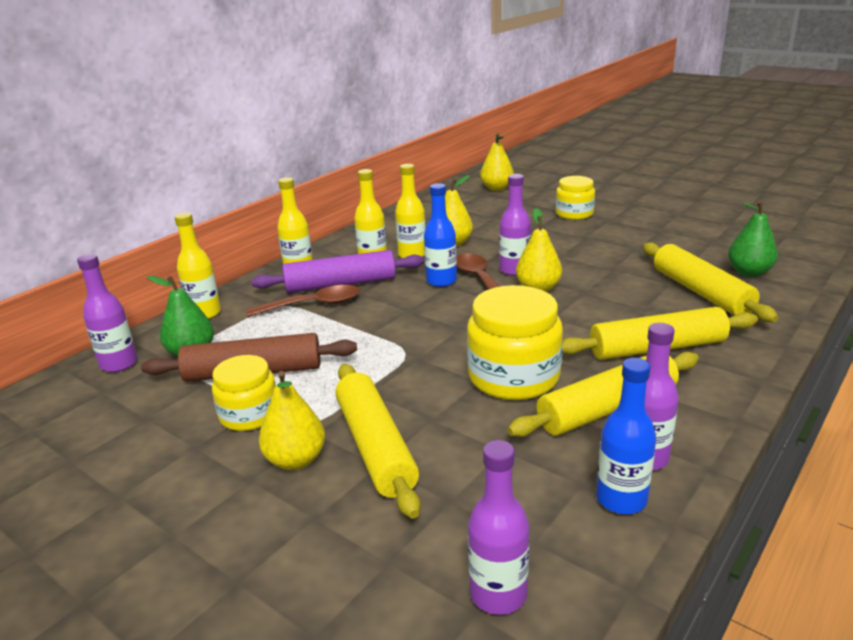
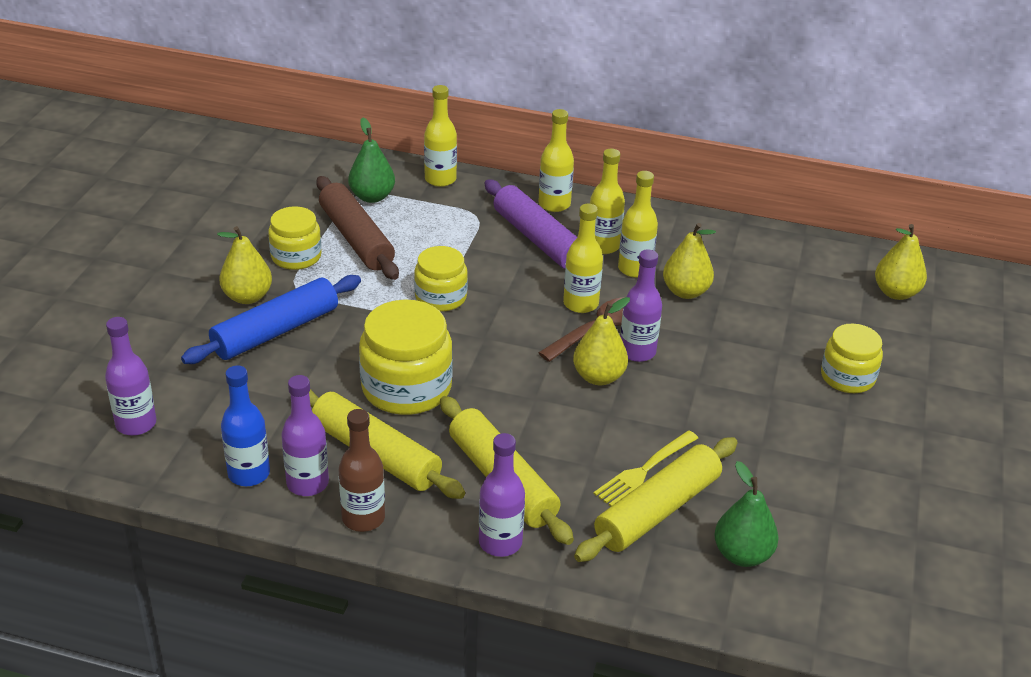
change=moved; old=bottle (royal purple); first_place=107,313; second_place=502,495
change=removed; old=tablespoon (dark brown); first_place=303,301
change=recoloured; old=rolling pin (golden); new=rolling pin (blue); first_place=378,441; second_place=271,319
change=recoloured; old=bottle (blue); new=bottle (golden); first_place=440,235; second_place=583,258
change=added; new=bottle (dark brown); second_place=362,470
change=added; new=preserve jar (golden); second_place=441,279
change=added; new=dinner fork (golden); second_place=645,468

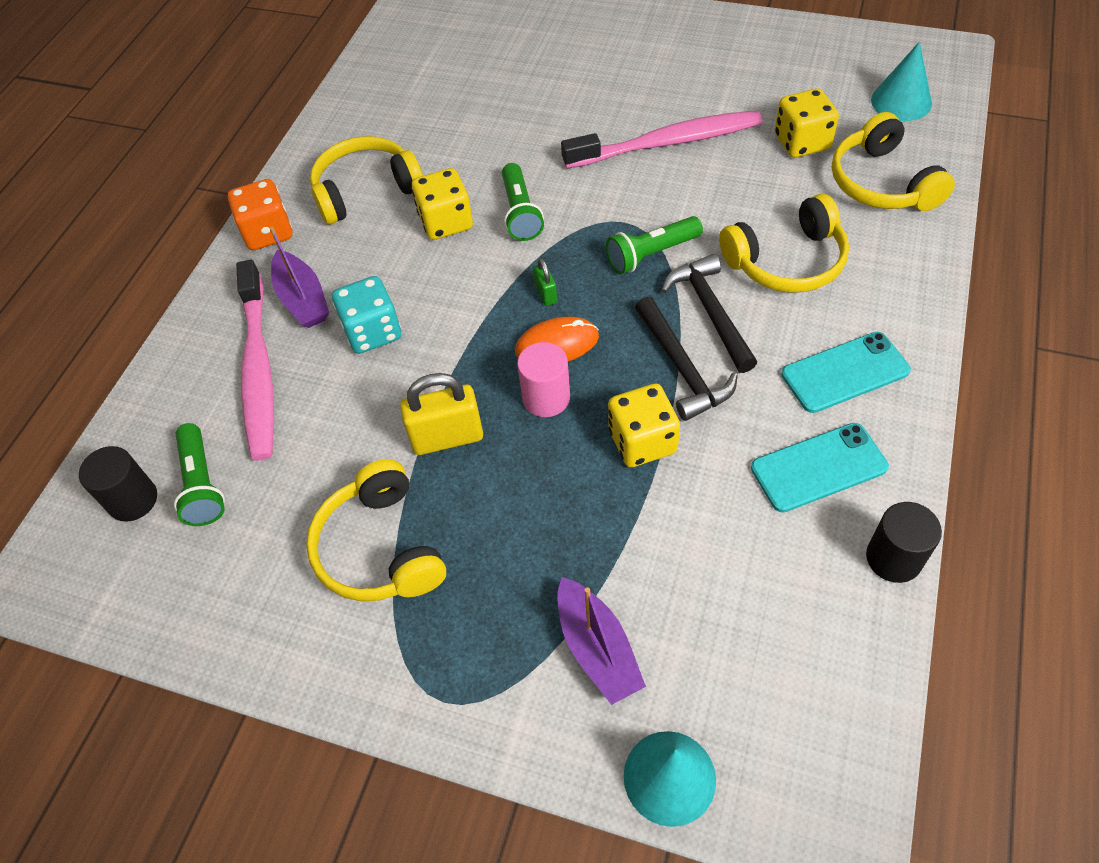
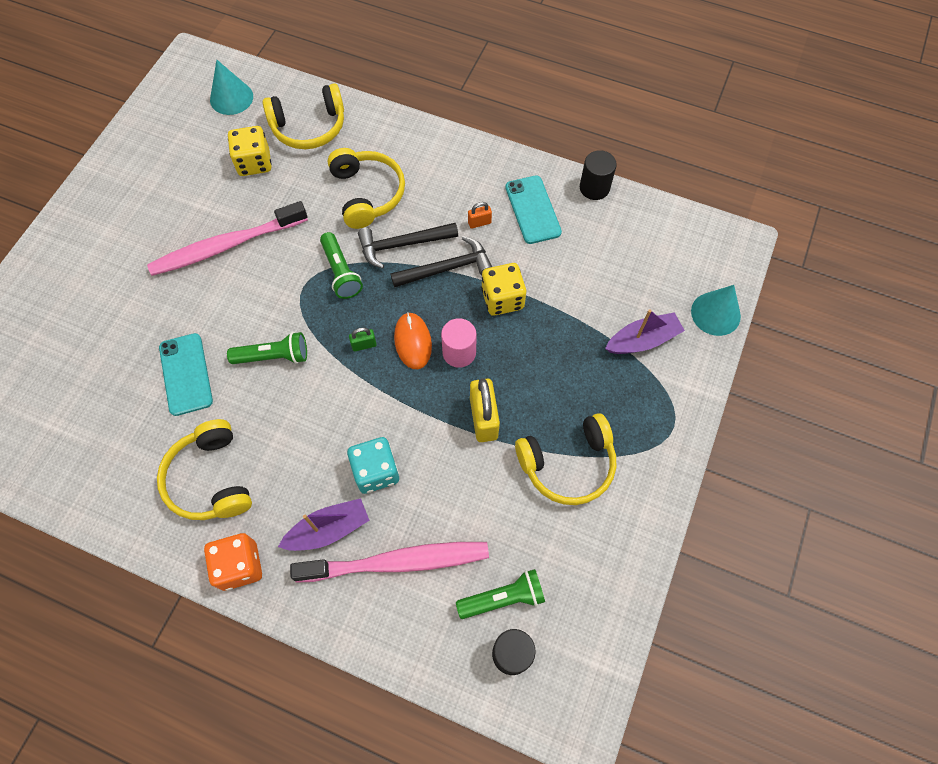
change=removed; old=game die (golden); first_place=442,204
change=turned; old=tooth brush (rose-pink); first_place=662,139; second_place=227,238; degrees=-105
change=moved; old=smartphone (turquoise); first_place=846,372; second_place=186,374
change=added; new=padlock (orange); second_place=480,215

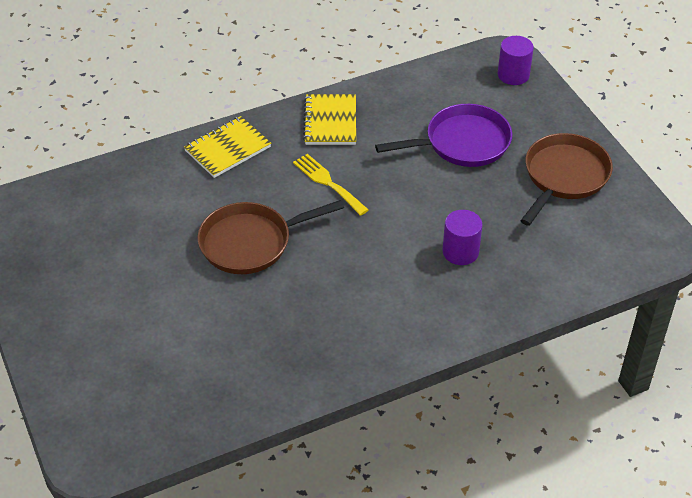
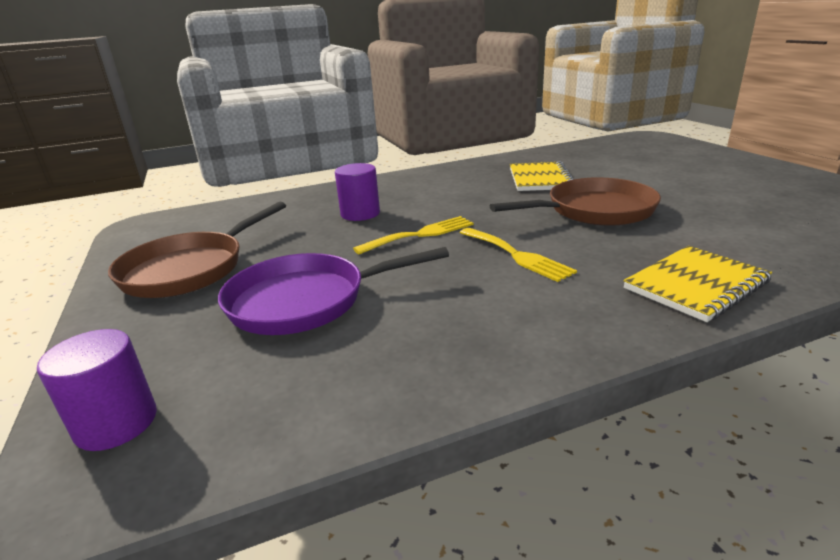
change=moved; old=exercise book (golden); first_place=329,119; second_place=542,176
change=added; new=dinner fork (golden); second_place=413,235

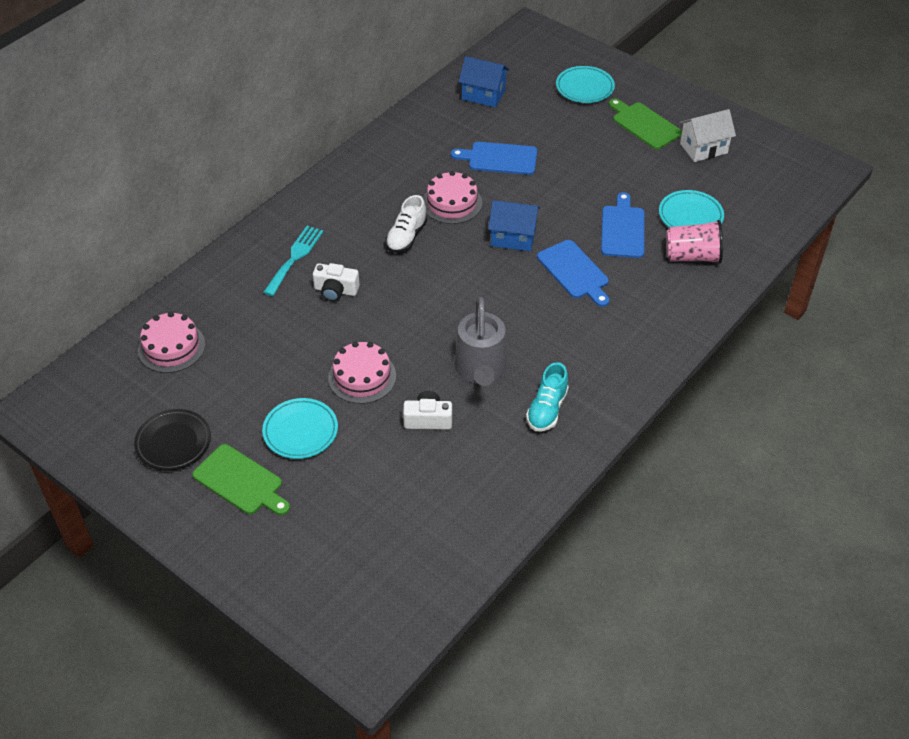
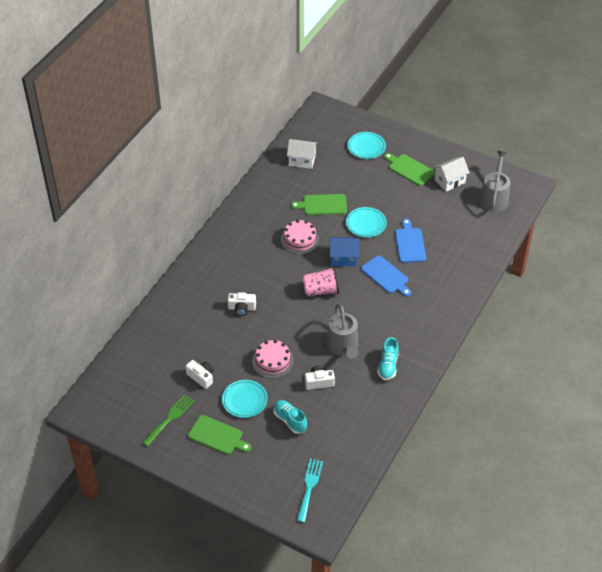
change=replaced; old=dinner plate (ebony); new=dinner fork (emerald); first_place=172,440; second_place=168,420
change=removed; old=cake (rose-pink); first_place=171,342
change=moved; old=dinner fork (turquoise); first_place=293,261; second_place=310,490
change=removed; old=shoe (pure white); first_place=406,224
change=recoloured; old=cutting board (blue); new=cutting board (emerald); first_place=494,158; second_place=319,204
change=recoloured; old=cottage (blue); new=cottage (pure white); first_place=484,81; second_place=302,154
change=moved; old=dinner plate (turquoise); first_place=691,208; second_place=366,222
change=moved; old=beaker (rose-pink); first_place=694,242; second_place=321,281
change=added; new=compact camera (pure white); second_place=199,374
change=added; new=shoe (turquoise); second_place=290,417
change=added; new=watering can (grey); second_place=494,181

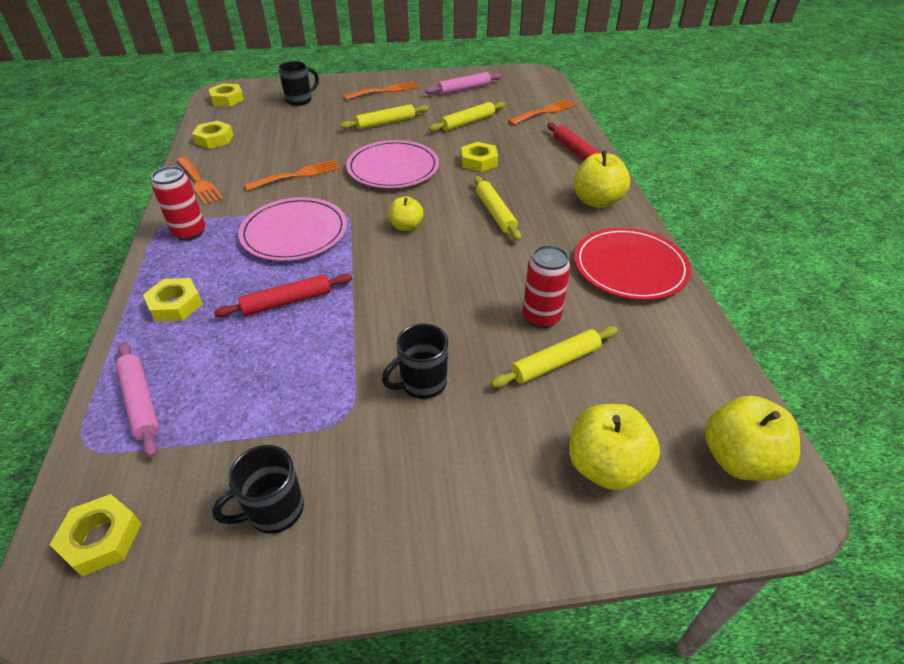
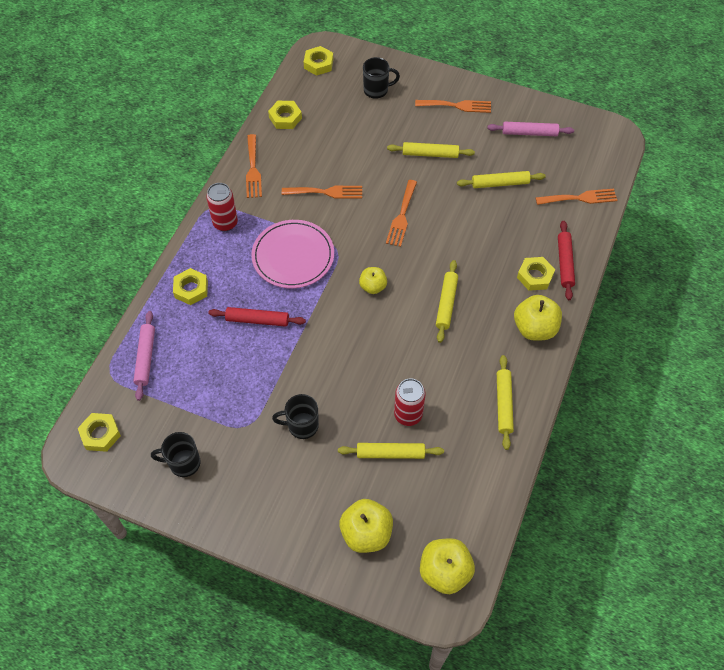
change=replaced; old=dinner plate (rose-pink); new=dinner fork (orange); first_place=392,164; second_place=401,213
change=moved; old=nut (golden); first_place=479,157; second_place=536,274
change=replaced; old=dinner plate (crimson); new=rolling pin (golden); first_place=632,264; second_place=505,402

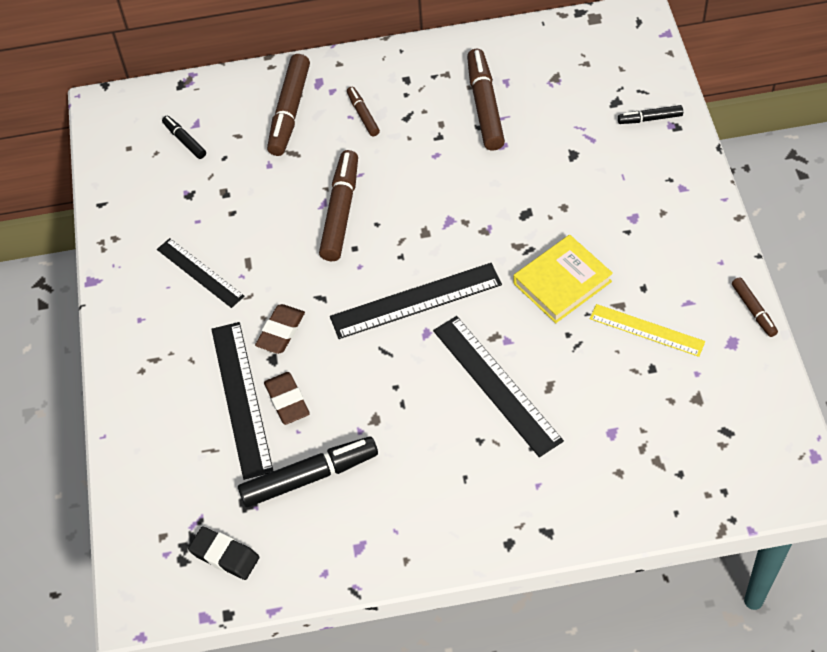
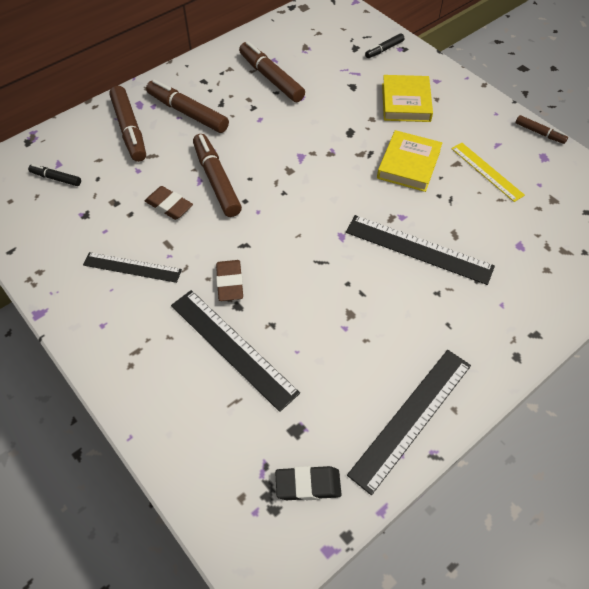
change=removed; old=felt pen (ebony); first_place=308,472
change=moved; old=pencil eraser (dark brown); first_place=287,398; second_place=169,203
change=moved; old=ruler (ebony); first_place=416,301; second_place=409,422
change=resized; old=felt pen (dark brown); first_place=363,111; second_place=187,106; factor=1.9
change=turned; old=ruler (golden); first_place=647,330; second_place=488,172; degrees=60
change=added; new=hardback (golden); second_place=407,98

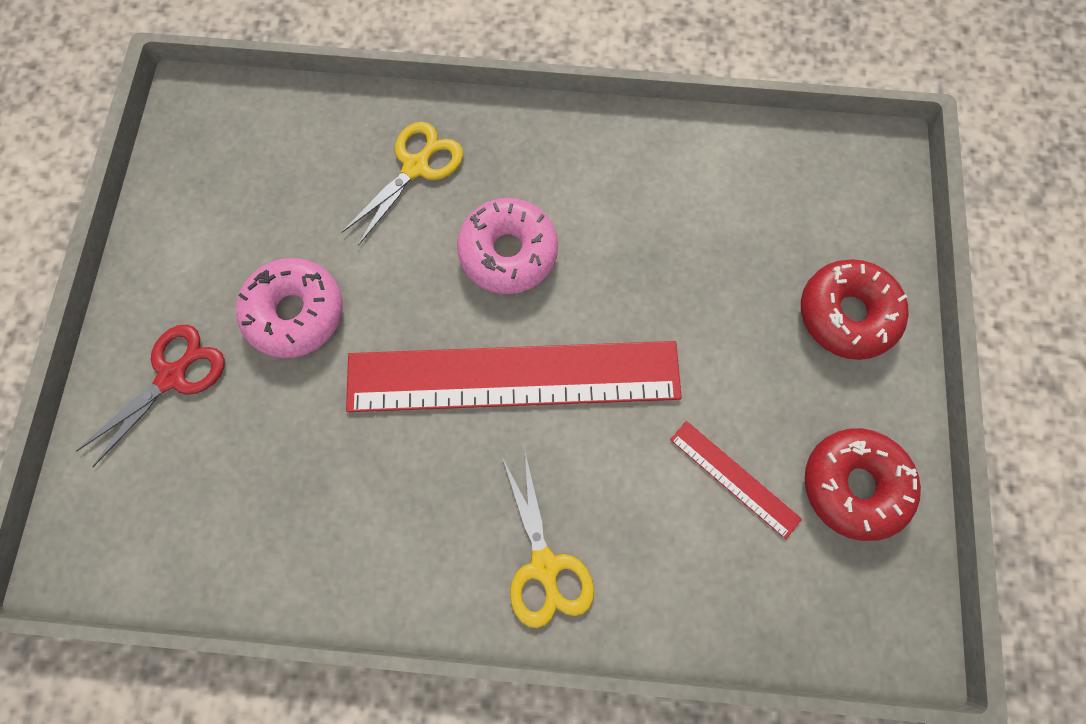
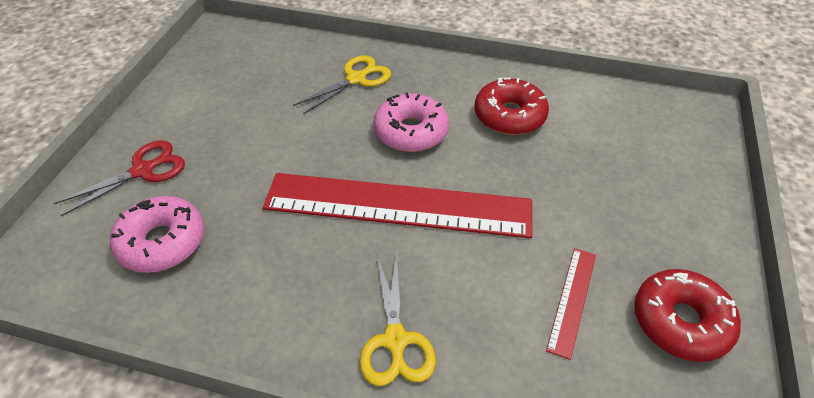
change=moved; old=doughnut (rose-pink); first_place=289,308; second_place=157,234
change=turned; old=ruler (crimson); first_place=736,480; second_place=571,304; degrees=60
change=moved; old=doughnut (crimson); first_place=855,309; second_place=512,106

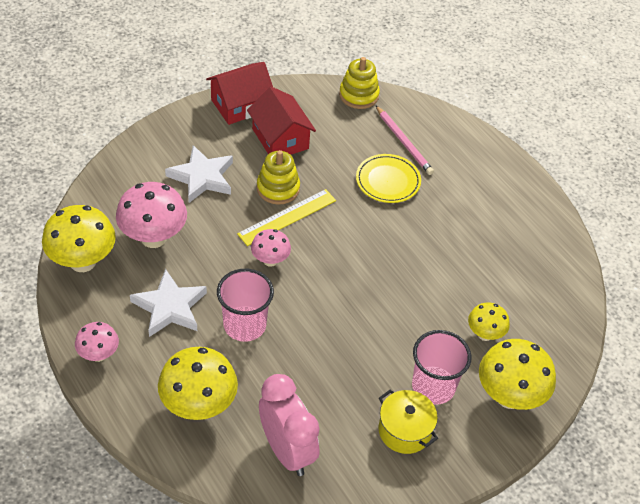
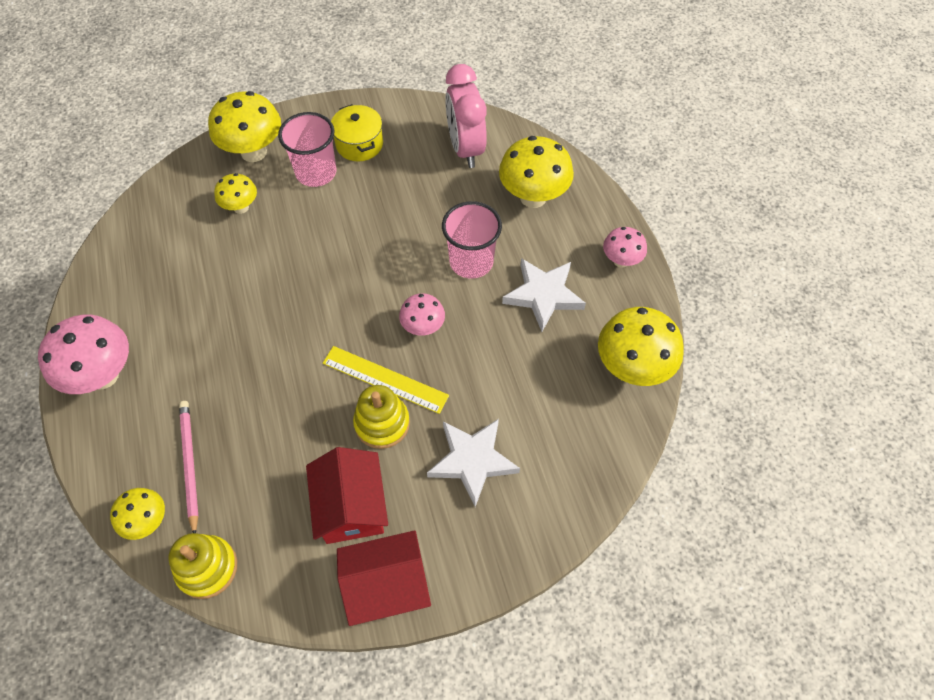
change=moved; old=fungus (rose-pink); first_place=151,215; second_place=83,354
change=turned; old=ruler (golden); first_place=286,217; second_place=386,380; degrees=45
change=removed; old=dinner plate (golden); first_place=388,178
change=added; new=fungus (golden); second_place=137,514

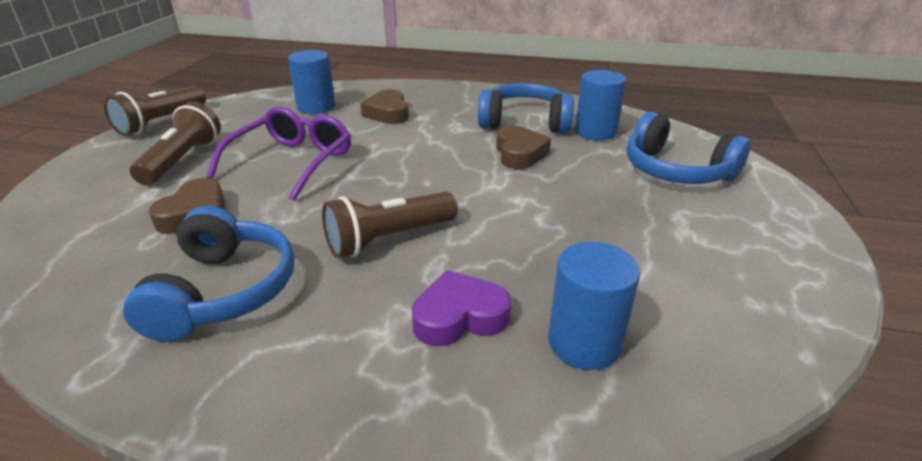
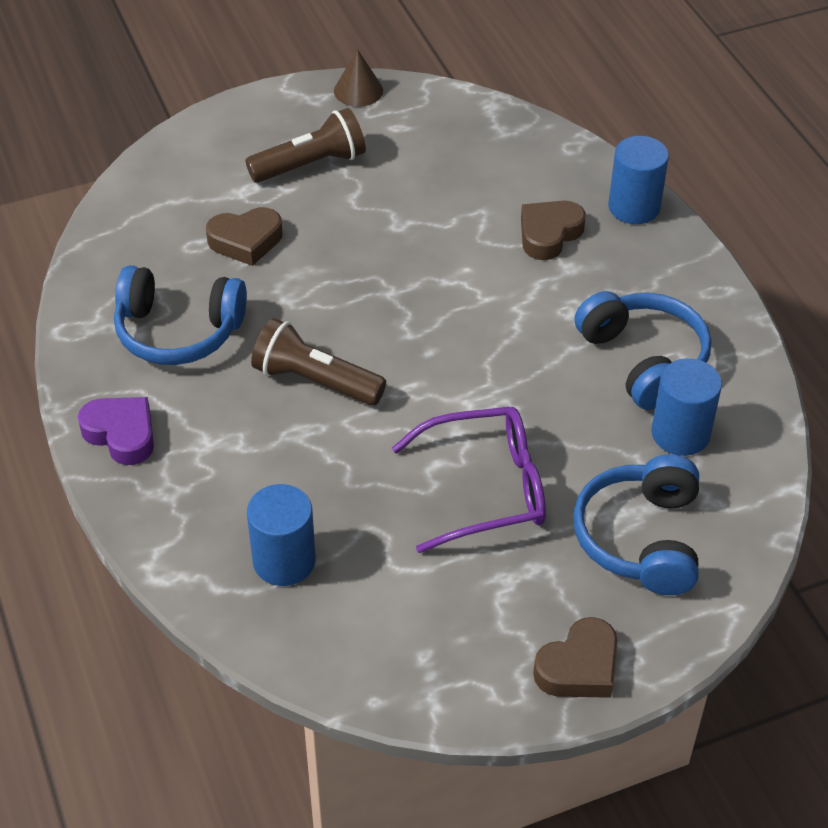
change=replaced; old=torch (dark brown); new=cone shape (dark brown); first_place=155,111; second_place=358,78
change=turned; old=over-ear headphones (blue); first_place=209,274; second_place=180,315; degrees=45
change=moved; old=spectacles (royal purple); first_place=278,154; second_place=469,480
change=moved; old=solid cylinder (blue); first_place=311,82; second_place=638,180
change=moved; old=heart shape (royal purple); first_place=461,308; second_place=116,431
change=moved; old=heart shape (dark brown); first_place=523,147; second_place=575,657

